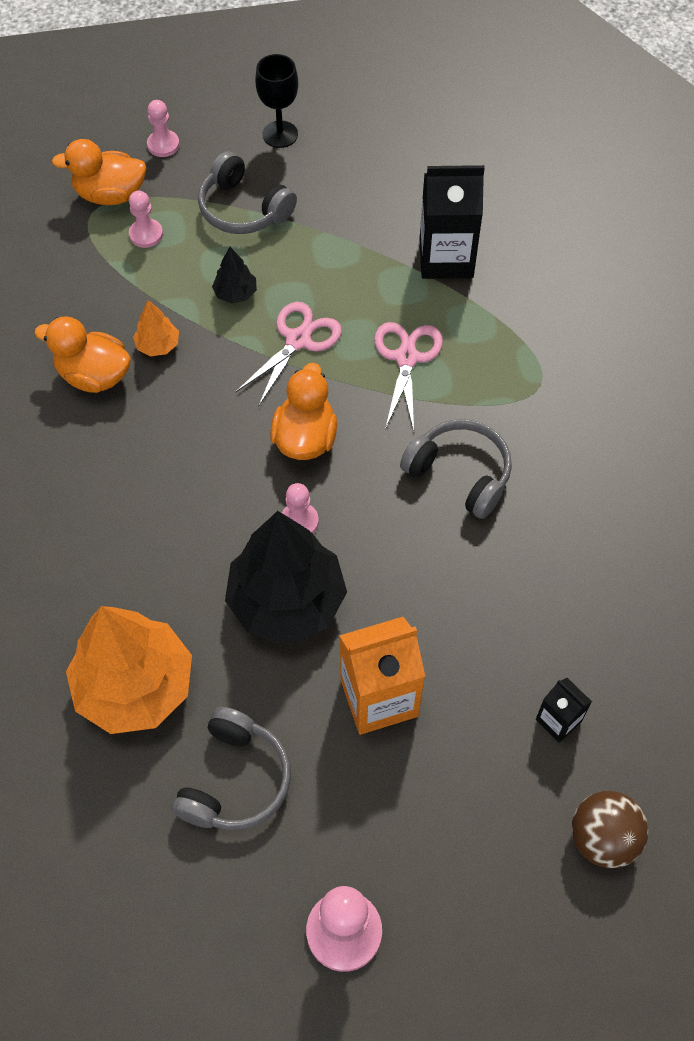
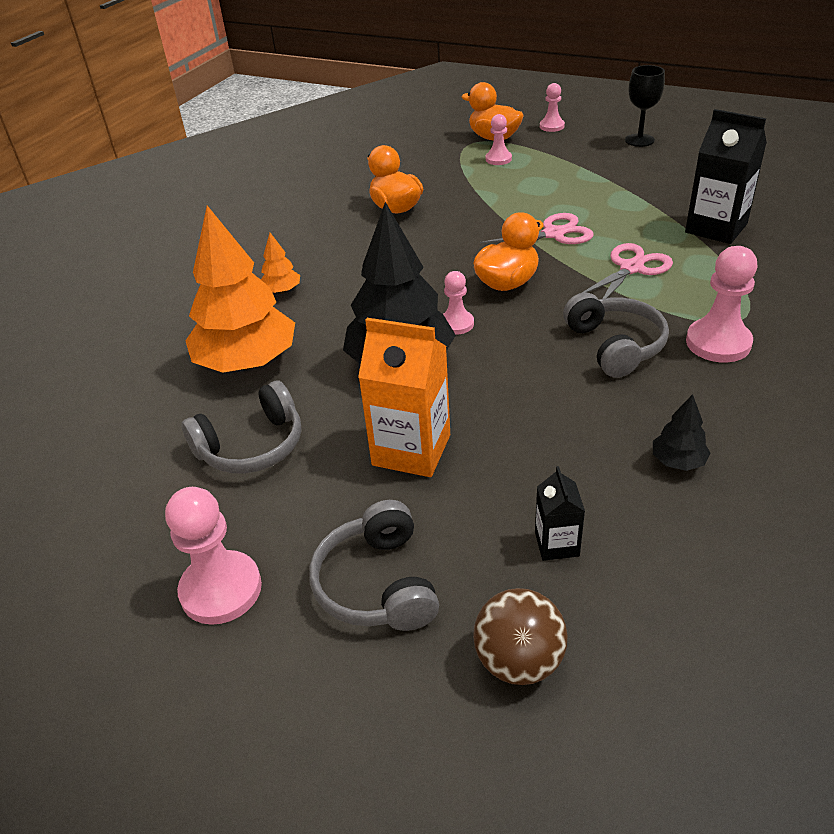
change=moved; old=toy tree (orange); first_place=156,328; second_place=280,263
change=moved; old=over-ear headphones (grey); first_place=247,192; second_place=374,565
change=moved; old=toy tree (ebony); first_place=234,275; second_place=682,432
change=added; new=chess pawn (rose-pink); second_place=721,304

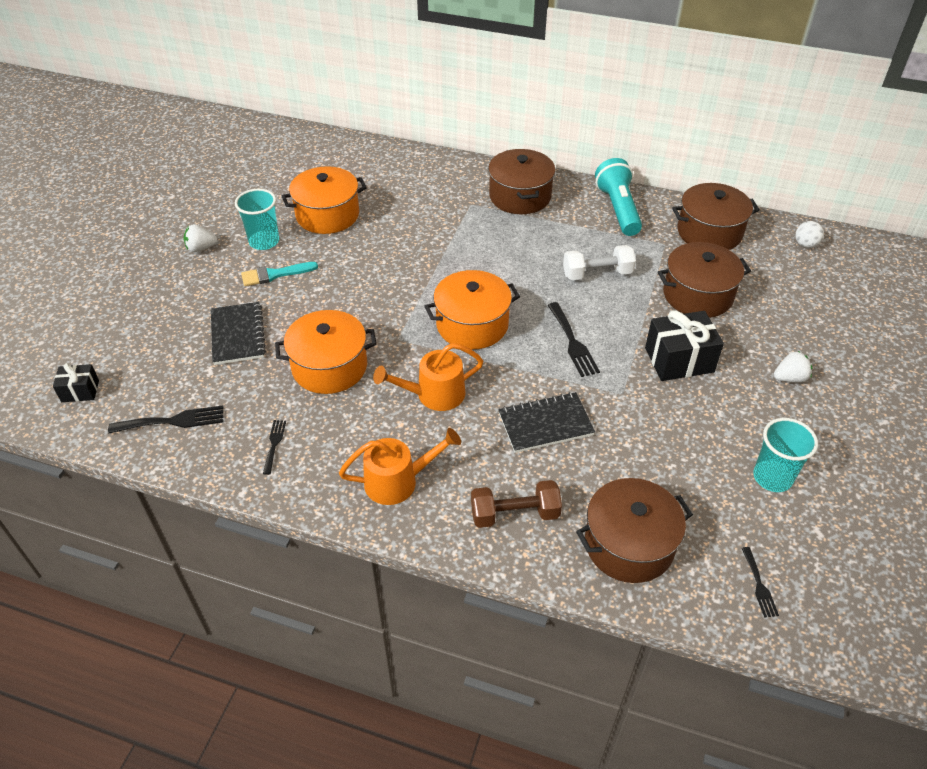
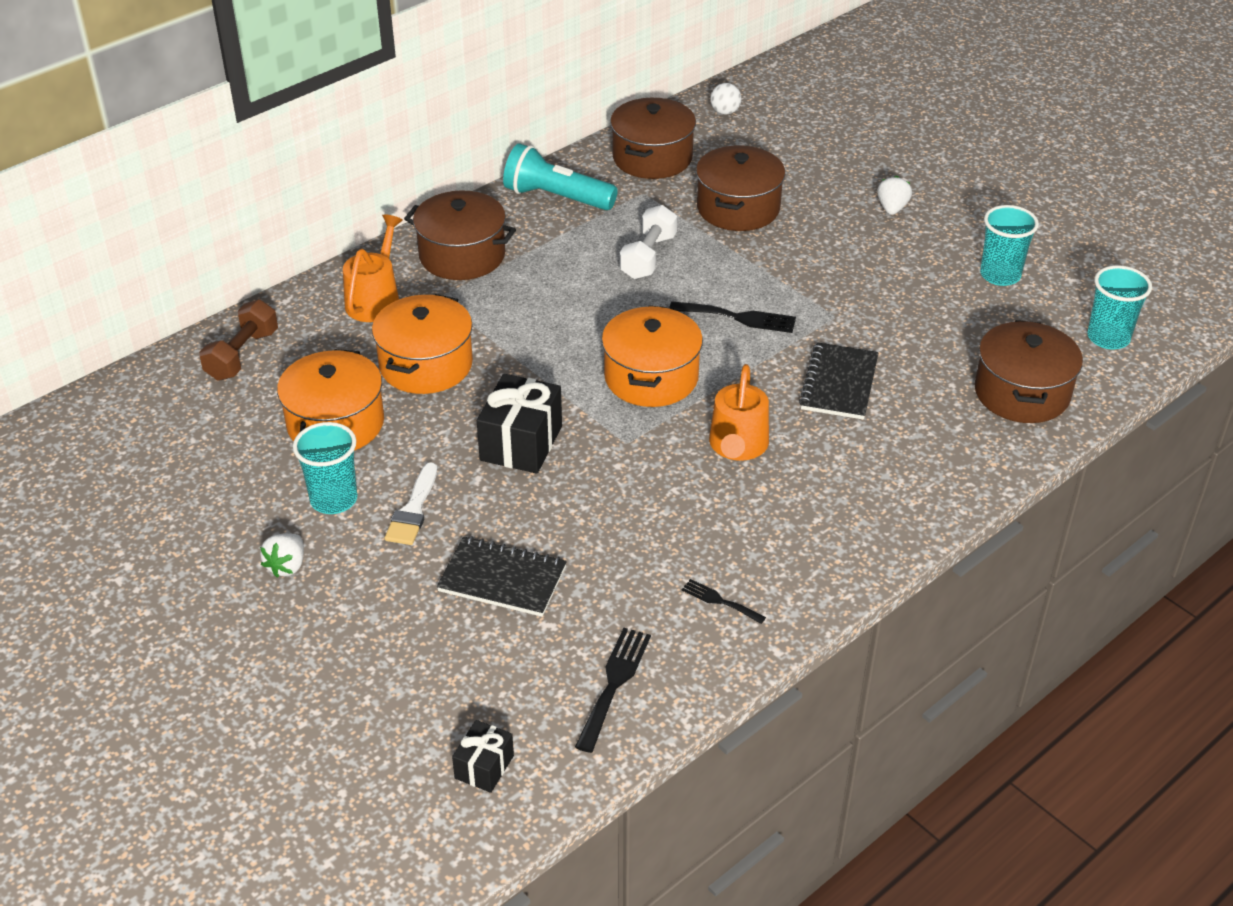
change=recoloured; old=brush (turquoise); new=brush (pure white); first_place=279,274; second_place=410,503
change=moved; old=pot (orange); first_place=325,352; second_place=422,344
change=moved; old=watering can (orange); first_place=400,466; second_place=373,268
change=moved; old=dumbbell (dark brown); first_place=516,504; second_place=238,340
change=moved; old=wrapped gift (ebony); first_place=684,345; second_place=519,424
change=replaced; old=dinner fork (ebony); new=beaker (turquoise); first_place=760,582; second_place=1120,307

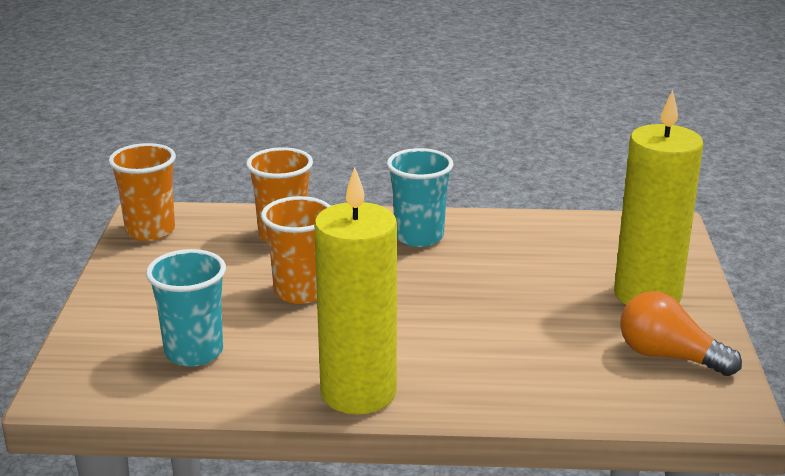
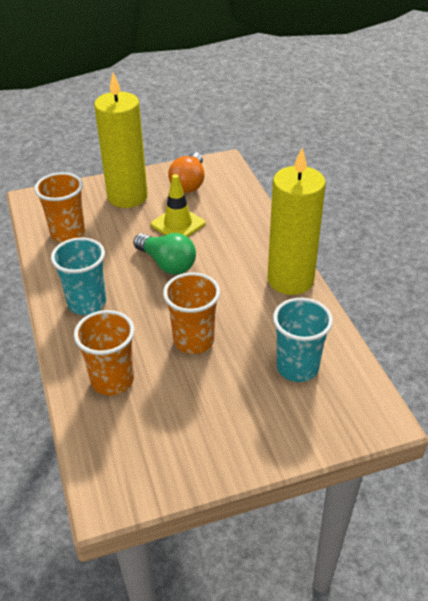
change=moved; old=beaker (orange); first_place=142,192; second_place=59,207
change=added; new=lightbulb (emerald); second_place=164,254
change=added; new=traffic cone (golden); second_place=178,205

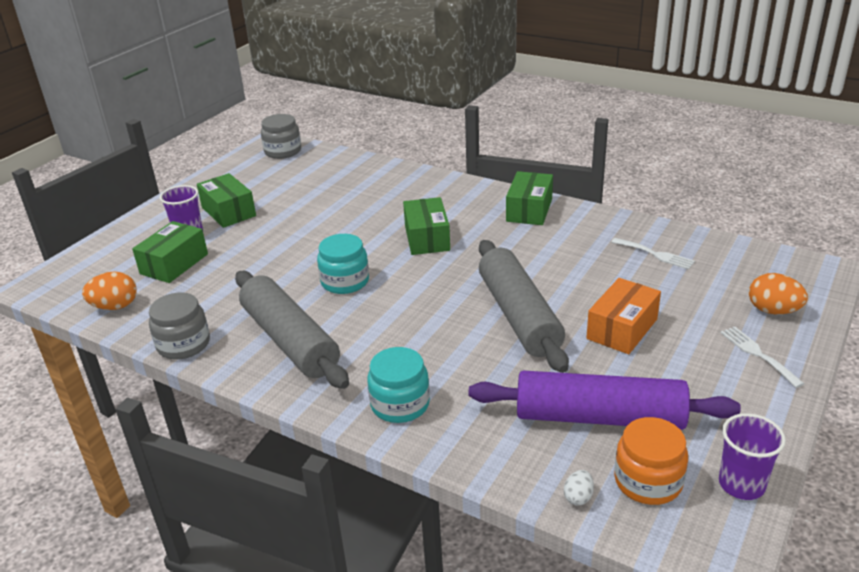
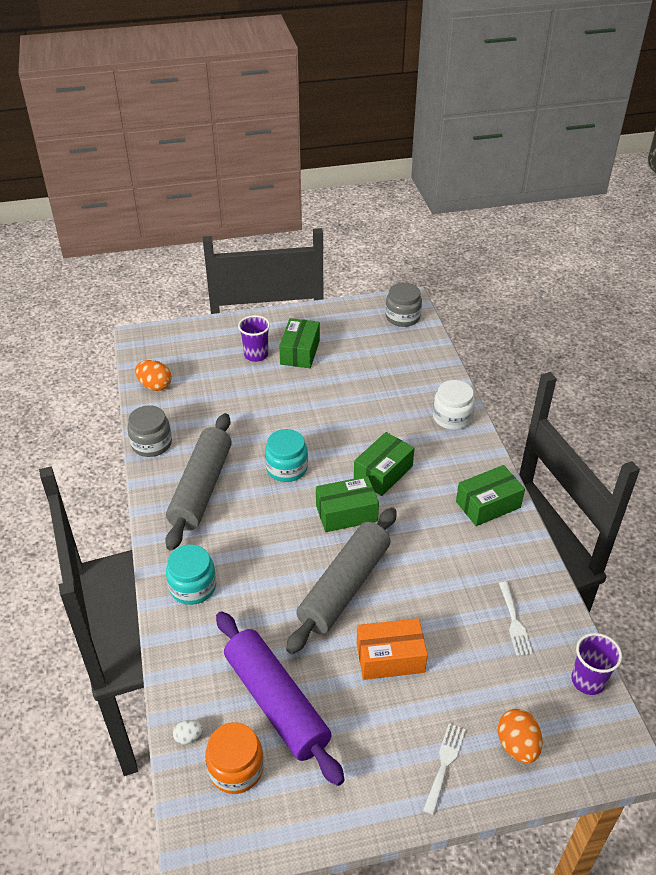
change=moved; old=box (emerald); first_place=170,252; second_place=347,504
change=moved; old=beaker (royal purple); first_place=752,456; second_place=596,664
change=added; new=preserve jar (pure white); second_place=454,405

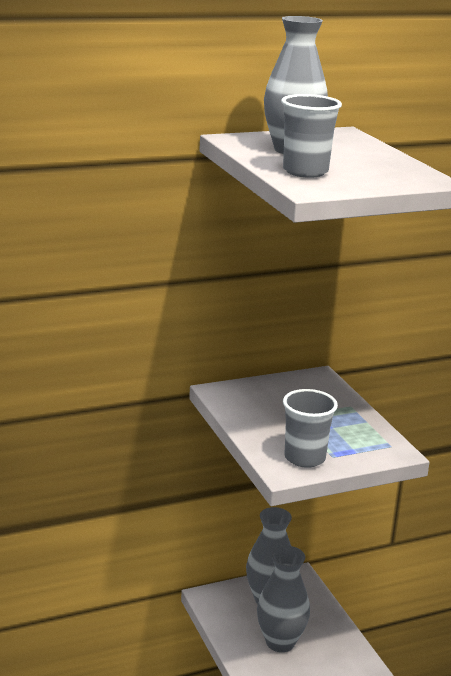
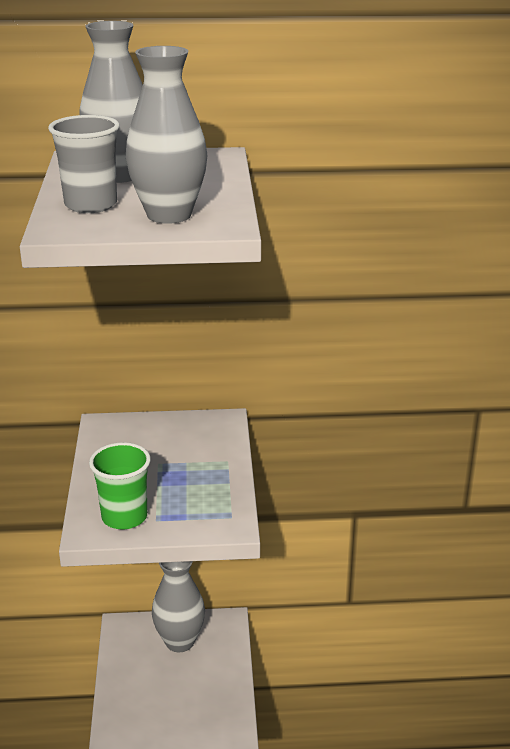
change=moved; old=vase (grey); first_place=283,599; second_place=166,135
change=recoloured; old=beaker (grey); new=beaker (emerald); first_place=310,428; second_place=120,486

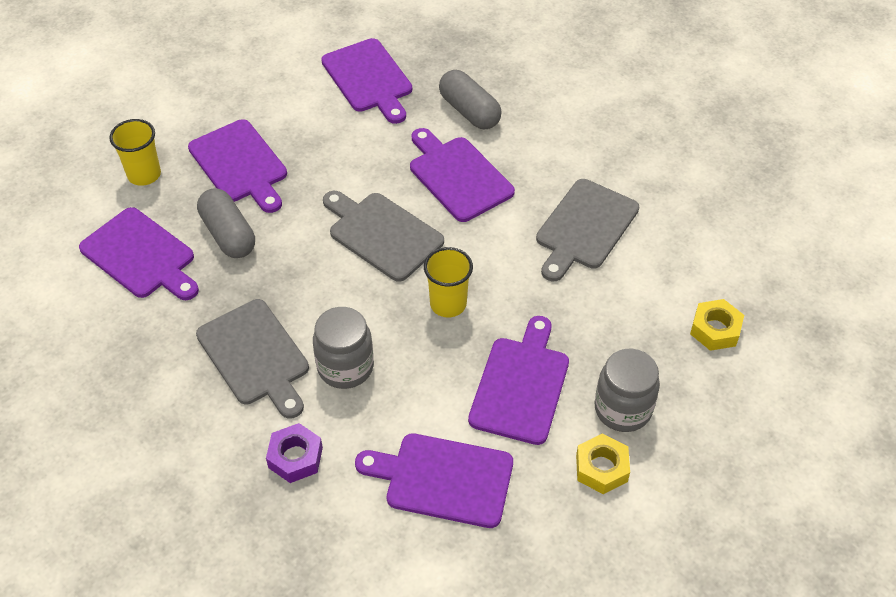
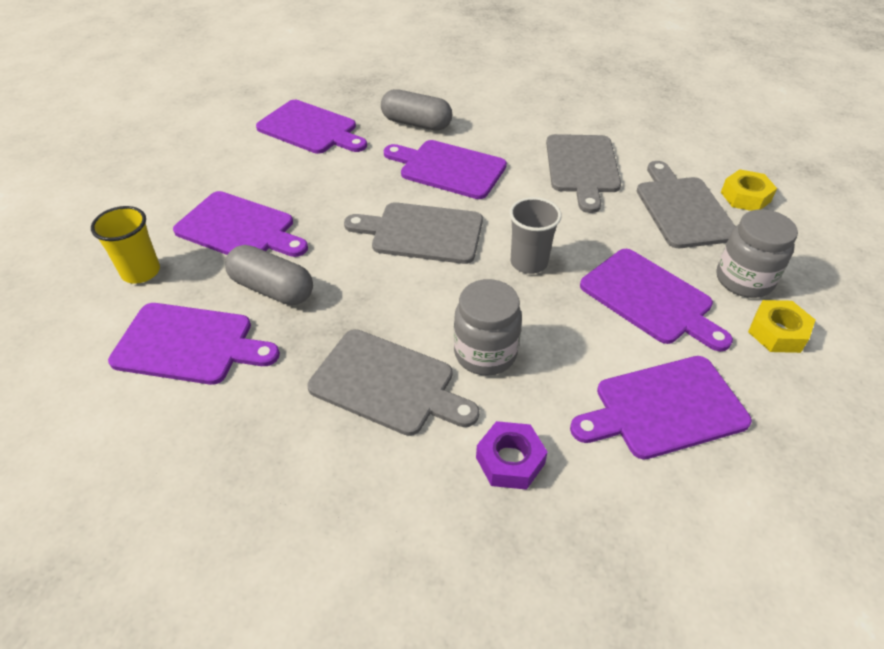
change=recoloured; old=beaker (golden); new=beaker (grey); first_place=448,282; second_place=535,235
change=turned; old=cutting board (royal purple); first_place=518,380; second_place=656,300; degrees=150
change=added; new=cutting board (grey); second_place=686,204

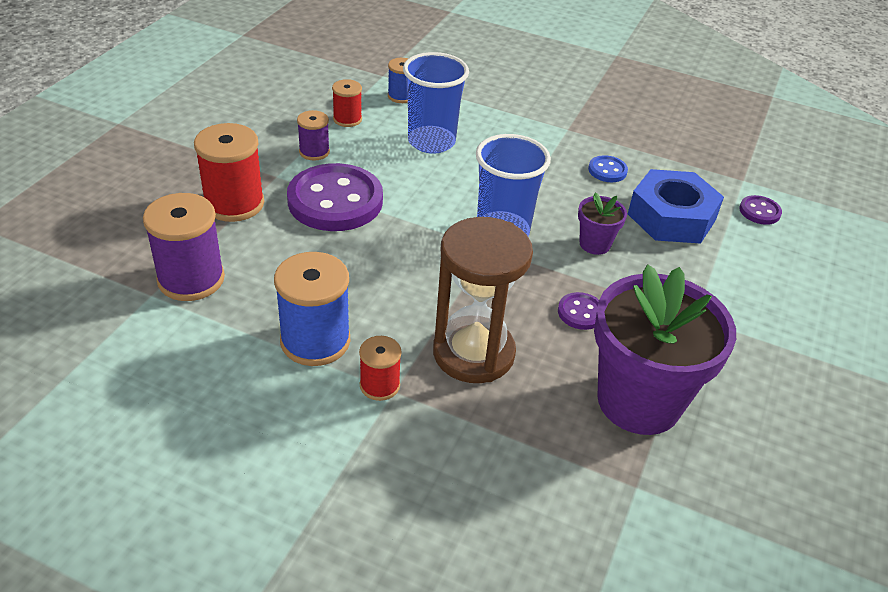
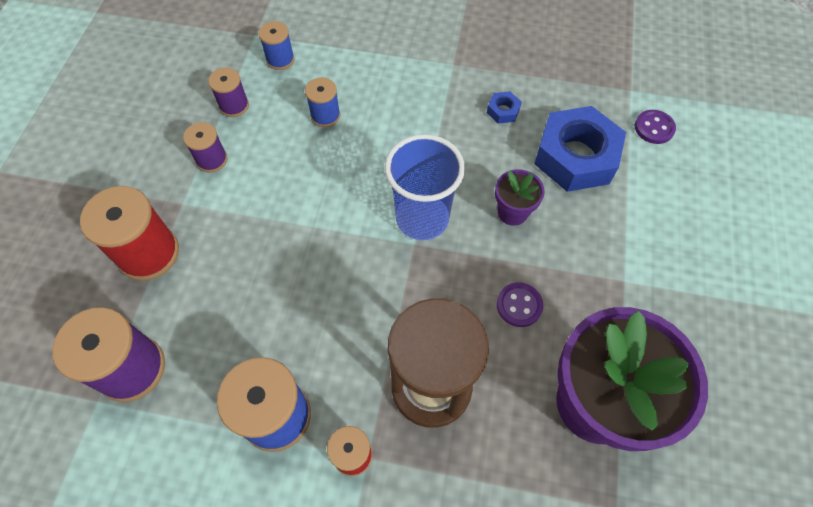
change=removed; old=button (royal purple); first_place=335,197
change=recoloured; old=bobbin (crimson); new=bobbin (royal purple); first_place=347,103; second_place=228,92
change=replaced; old=beaker (blue); new=bobbin (blue); first_place=436,103; second_place=322,102
change=replaced; old=button (blue); new=nut (blue); first_place=608,168; second_place=504,107

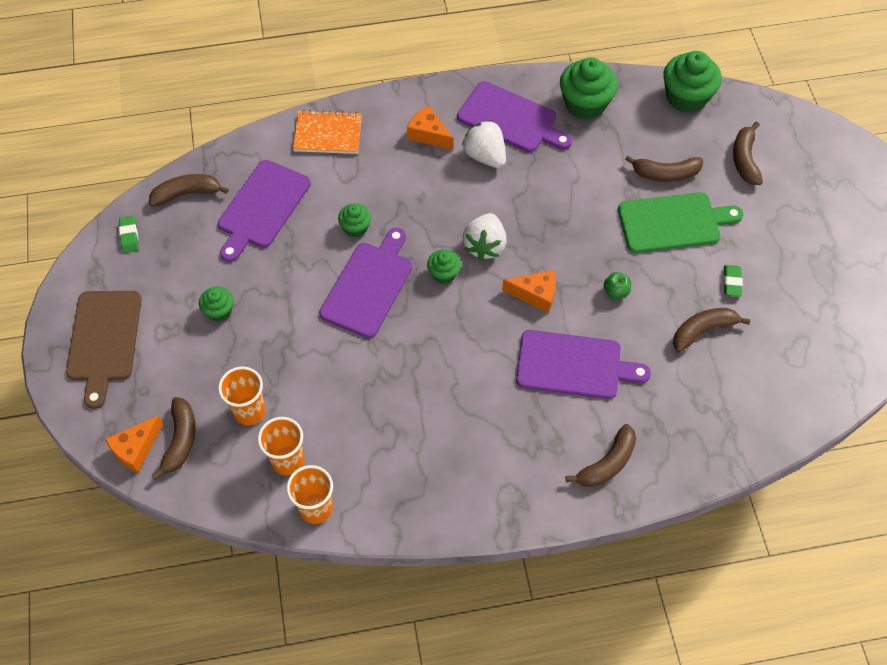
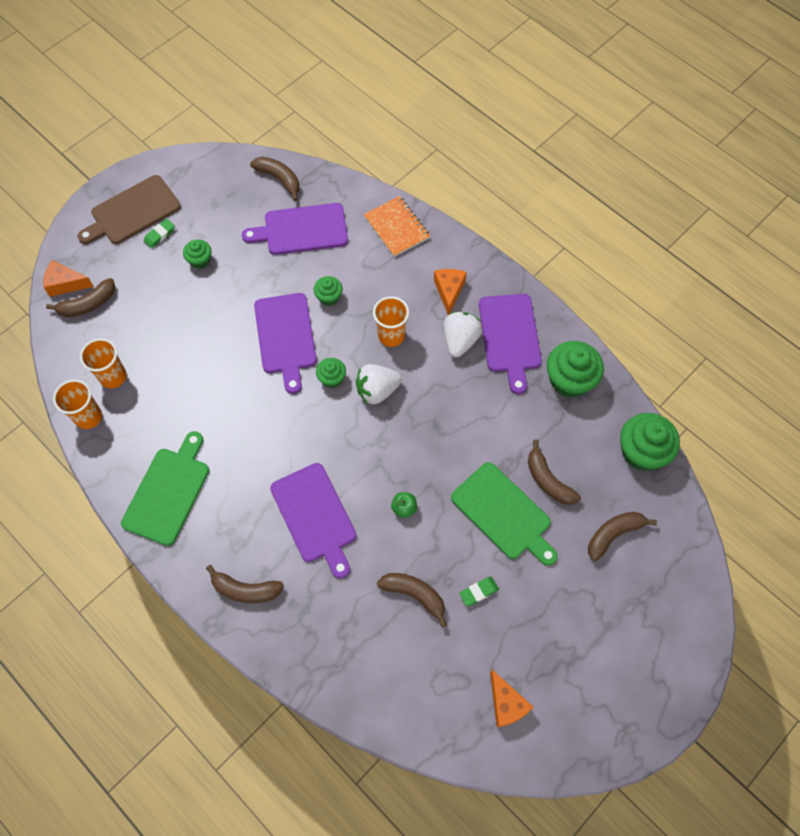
change=moved; old=pencil eraser (emerald); first_place=129,234; second_place=159,233
change=moved; old=beaker (orange); first_place=242,396; second_place=391,321
change=turned; old=cutting board (royal purple); first_place=365,283; second_place=285,343; degrees=90
change=moved; old=cheese wedge (orange); first_place=529,291; second_place=512,698
change=added; new=cutting board (emerald); second_place=165,488

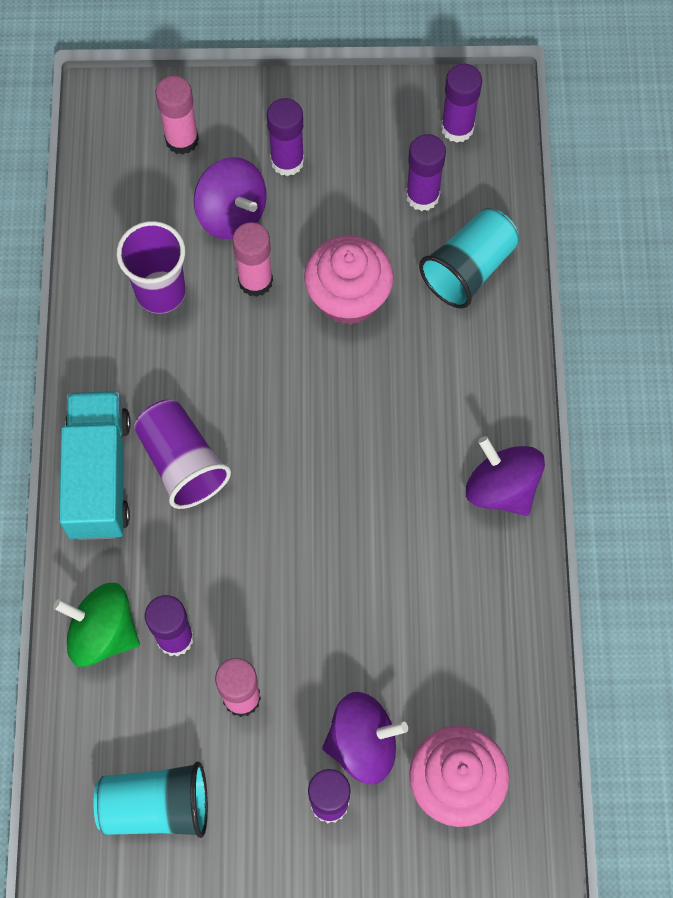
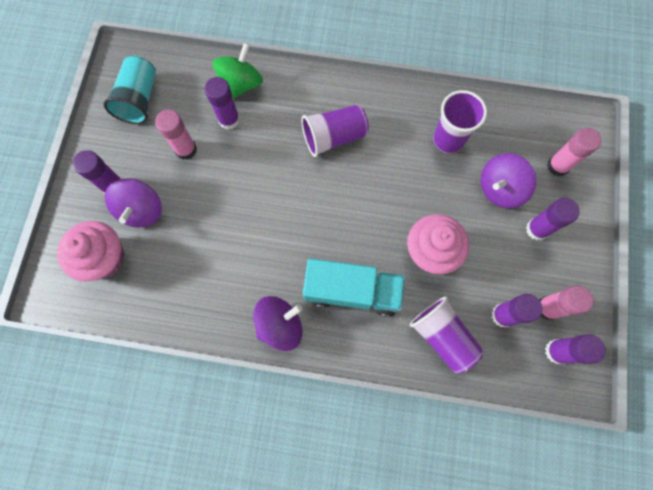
change=moved; old=lorry (turquoise); first_place=95,465; second_place=354,287
change=moved; old=stick of glue (rose-pink); first_place=252,259; second_place=566,302
change=recoloured; old=beaker (turquoise); new=beaker (royal purple); first_place=469,258; second_place=447,335

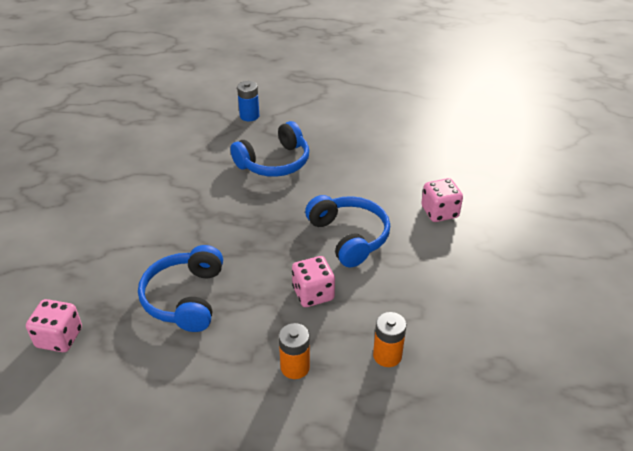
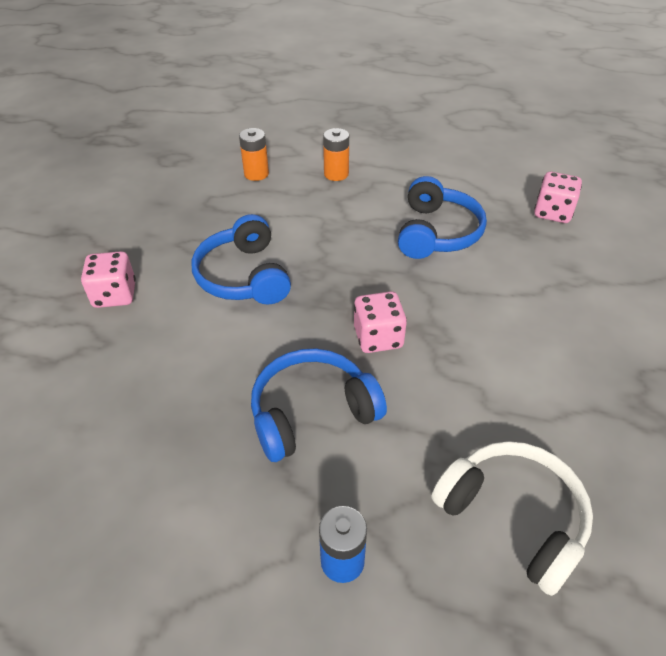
change=moved; old=game die (rose-pink); first_place=313,281; second_place=380,322
change=added; new=over-ear headphones (pure white); second_place=512,518

